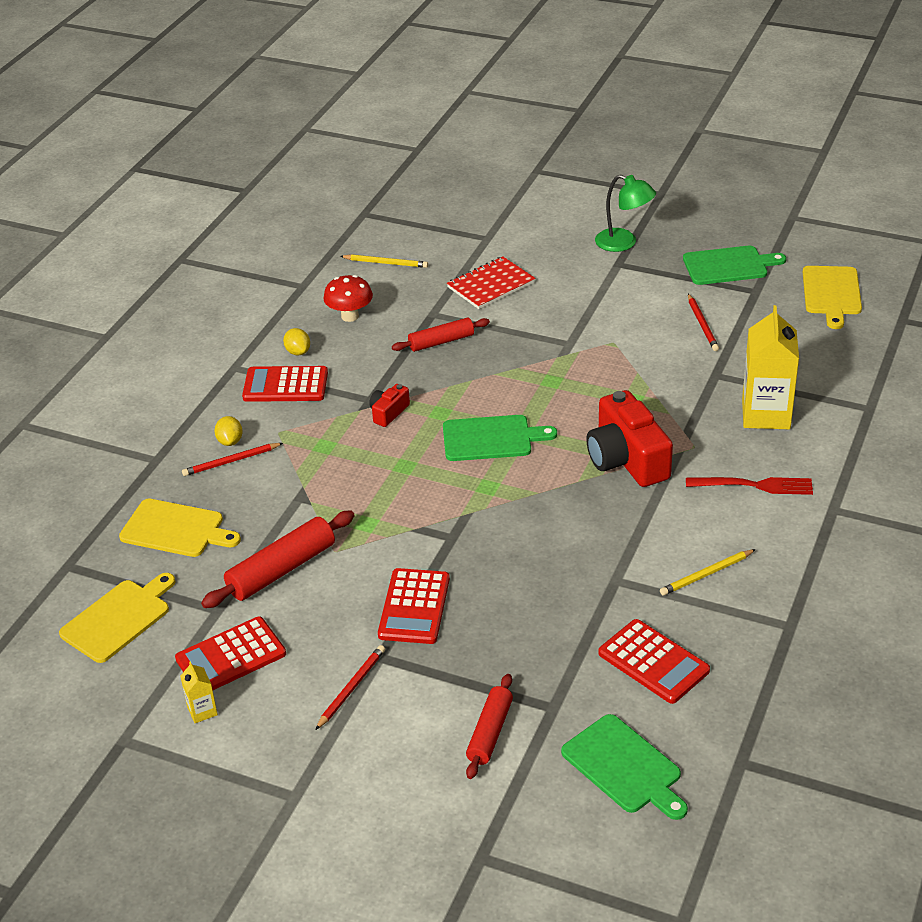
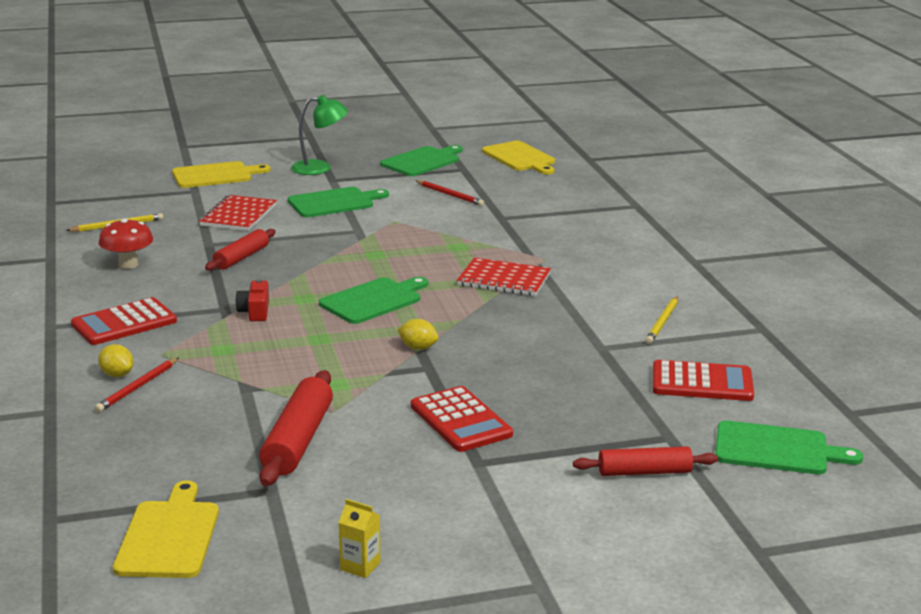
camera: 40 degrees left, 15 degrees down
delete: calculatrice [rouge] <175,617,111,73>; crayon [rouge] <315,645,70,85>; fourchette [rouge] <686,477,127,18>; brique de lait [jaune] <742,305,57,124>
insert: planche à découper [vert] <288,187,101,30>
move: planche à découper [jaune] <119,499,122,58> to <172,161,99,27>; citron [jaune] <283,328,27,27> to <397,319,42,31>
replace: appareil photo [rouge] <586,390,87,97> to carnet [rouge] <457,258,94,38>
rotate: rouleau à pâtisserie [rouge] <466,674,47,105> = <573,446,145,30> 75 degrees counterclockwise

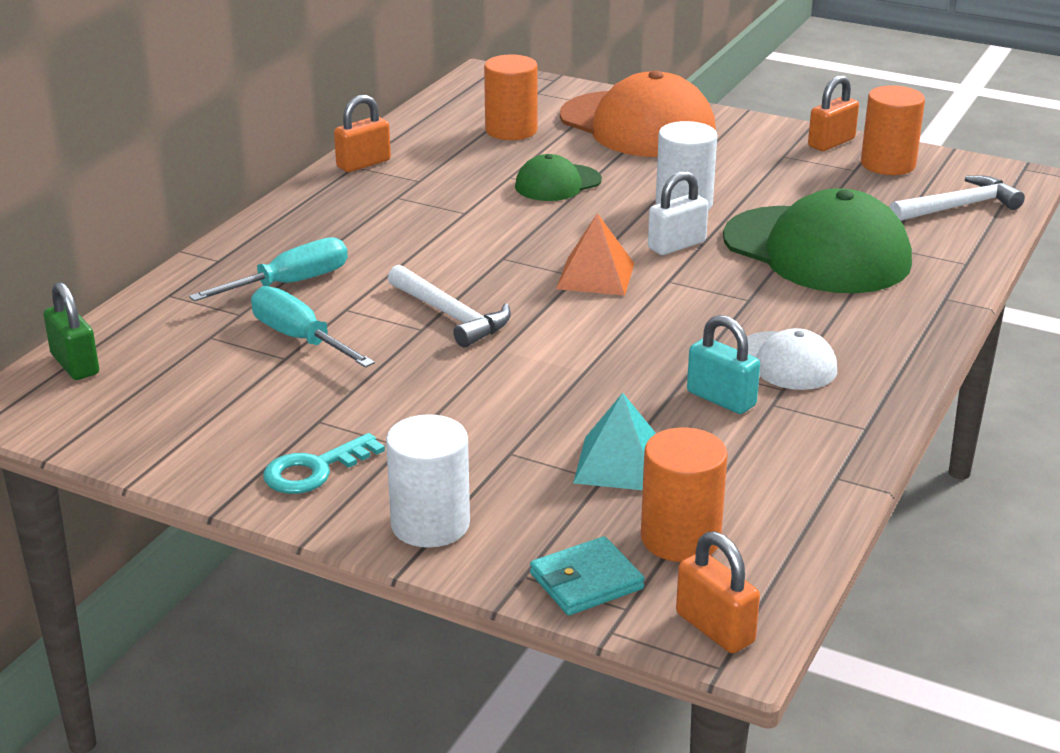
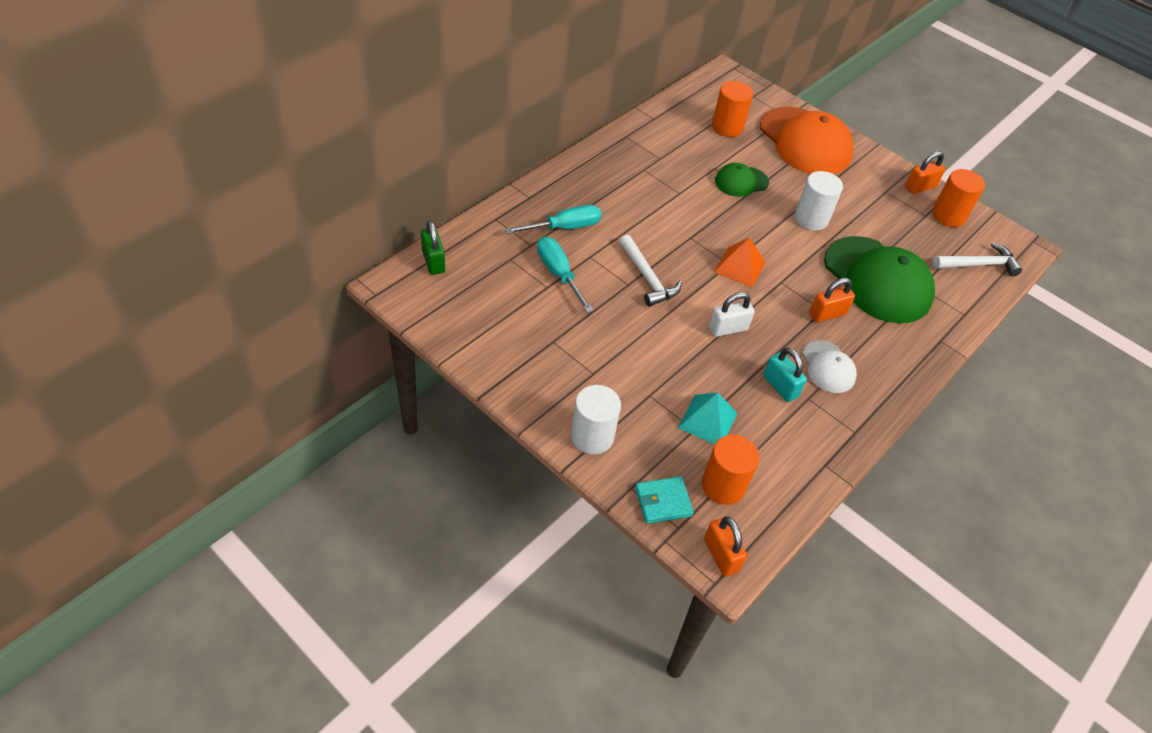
camera: 10 degrees right, 20 degrees up
delete: clé [turquoise] <263,433,122,61>
move: cadenas [orange] <334,95,57,77> to <809,278,46,45>; cadenas [blanc] <648,171,61,84> to <709,292,46,45>

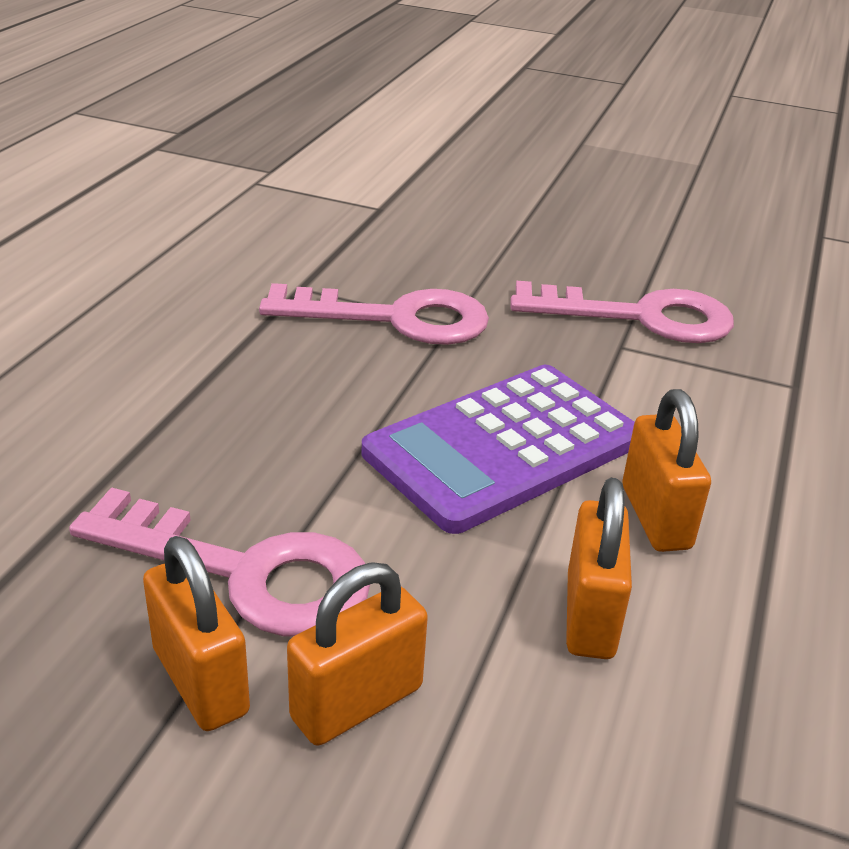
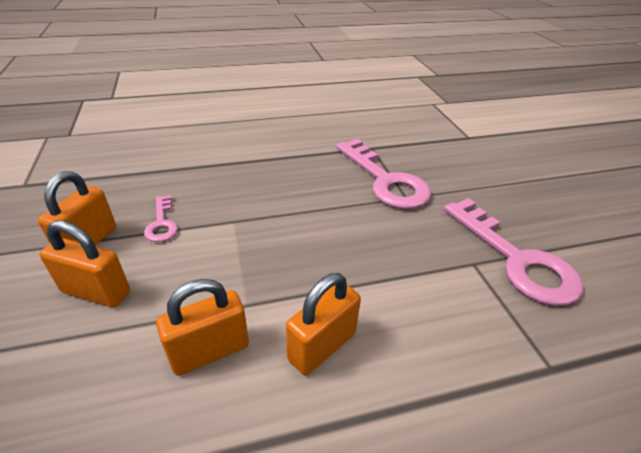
camera: 55 degrees right, 5 degrees up
delete: calculatrice [violet] <362,365,272,169>
resize: clé [rose] <69,487,301,150> = <144,195,34,47> x0.48

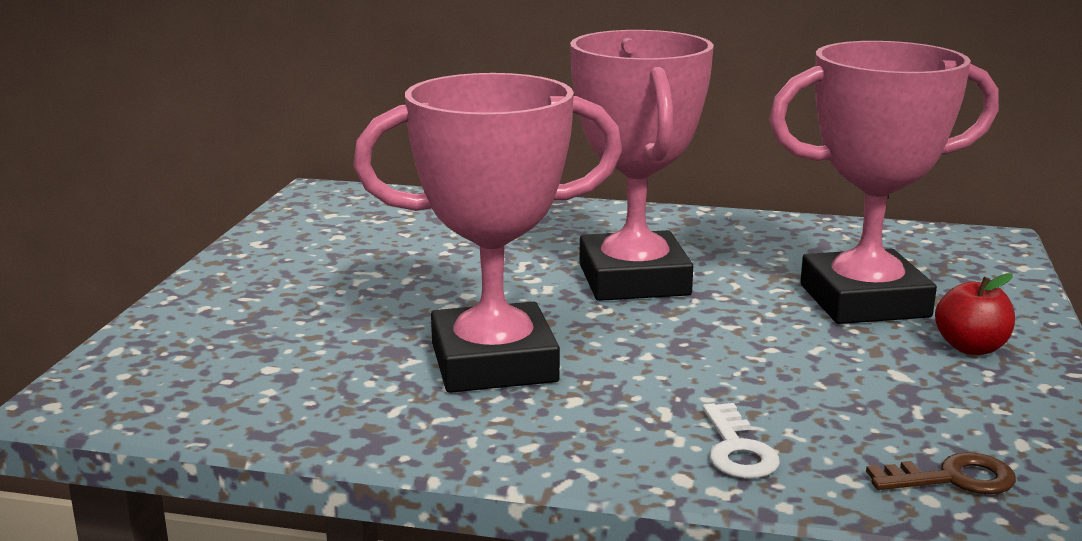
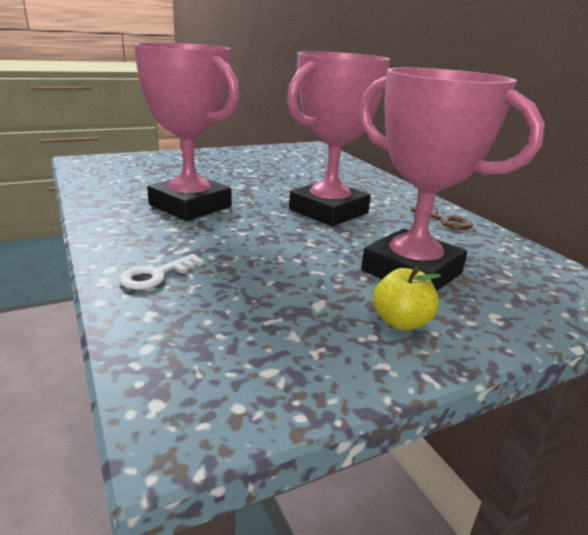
camera: 50 degrees right, 5 degrees up
move: clé [marron] <866,452,150,42> to <411,207,62,23>
recolor: pomme [rouge] <935,273,80,82> to pomme [jaune] <373,267,68,63>

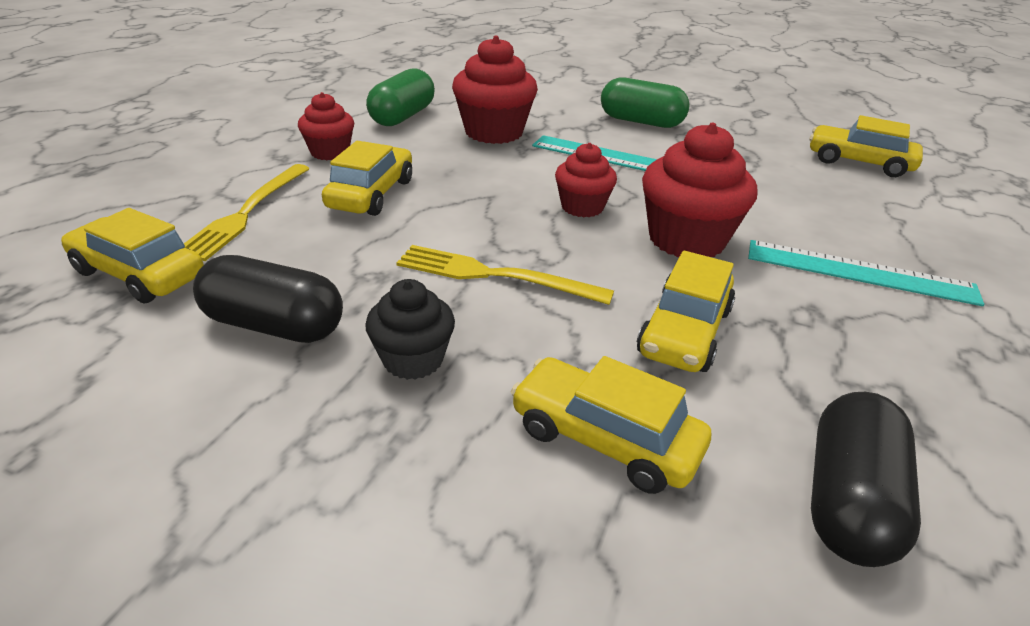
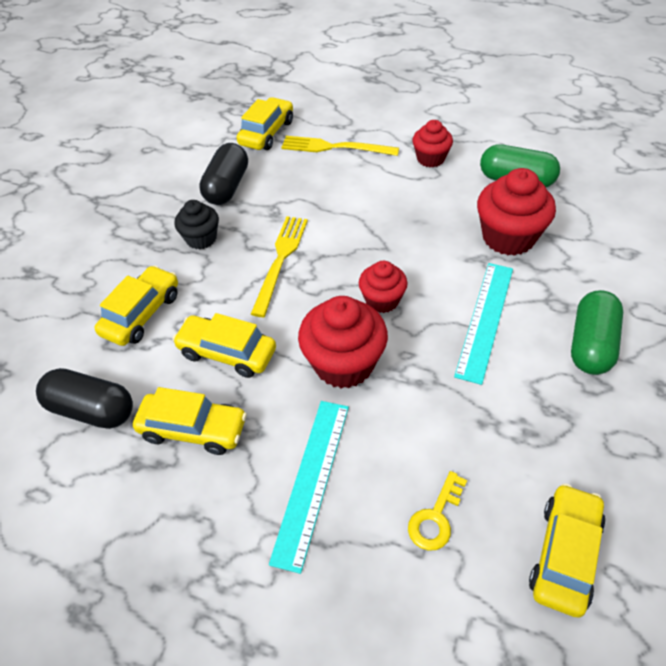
camera: 90 degrees right, 15 degrees up
insert: clé [jaune] <408,471,59,80>
move: voiture [jaune] <322,141,90,75> to <133,387,114,68>

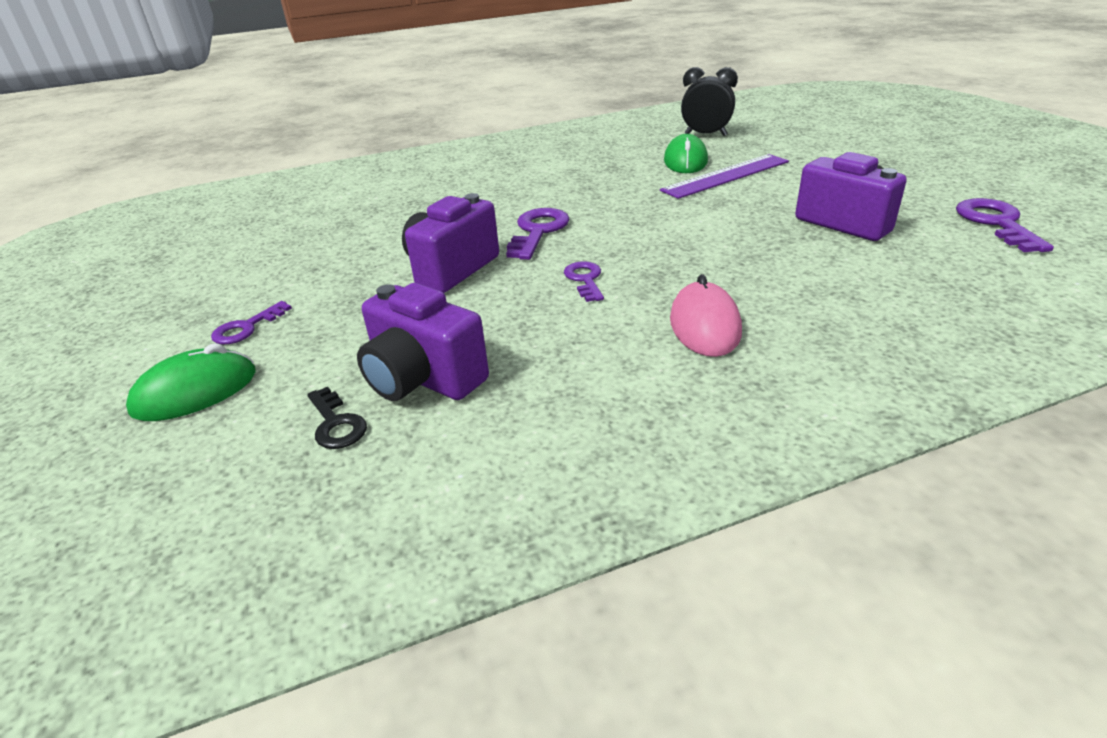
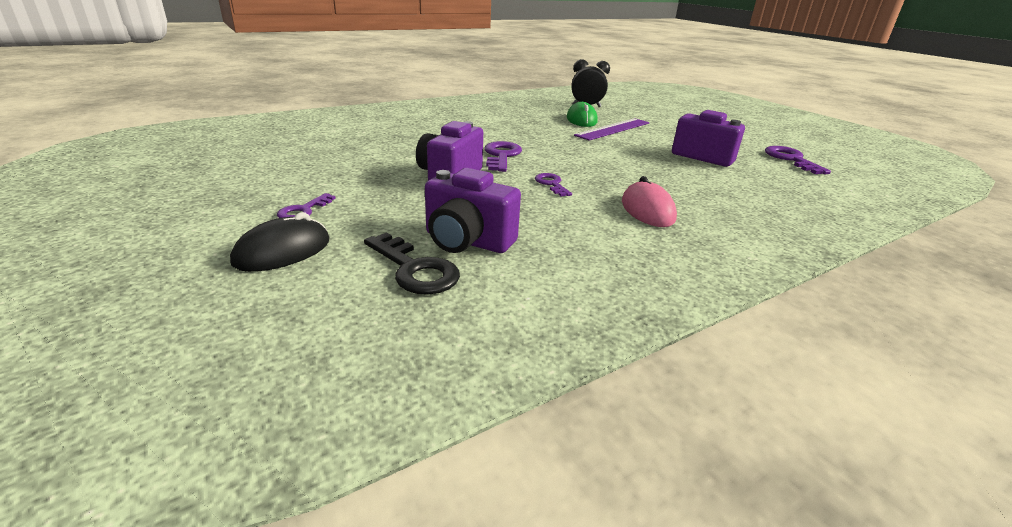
camera: 15 degrees left, 5 degrees down
recolor: souris [vert] <126,343,130,78> to souris [noir] <230,212,100,60>
resize: clé [noir] <307,387,60,62> = <364,232,96,63> x1.61

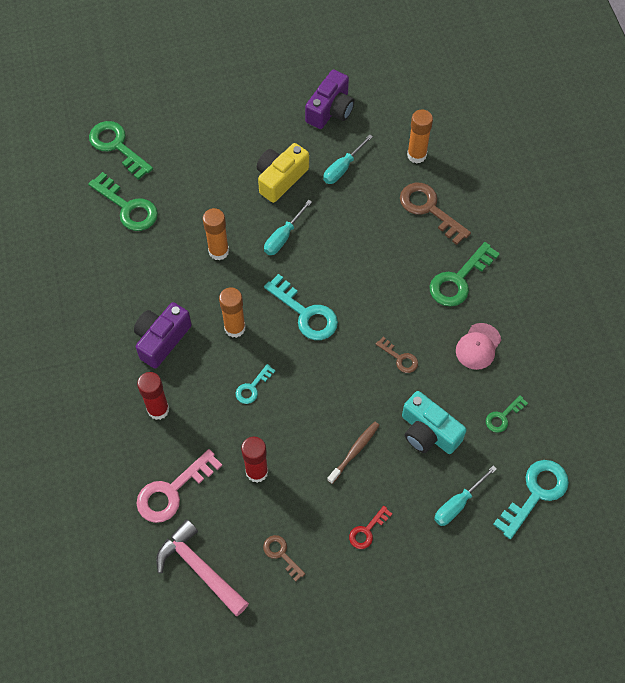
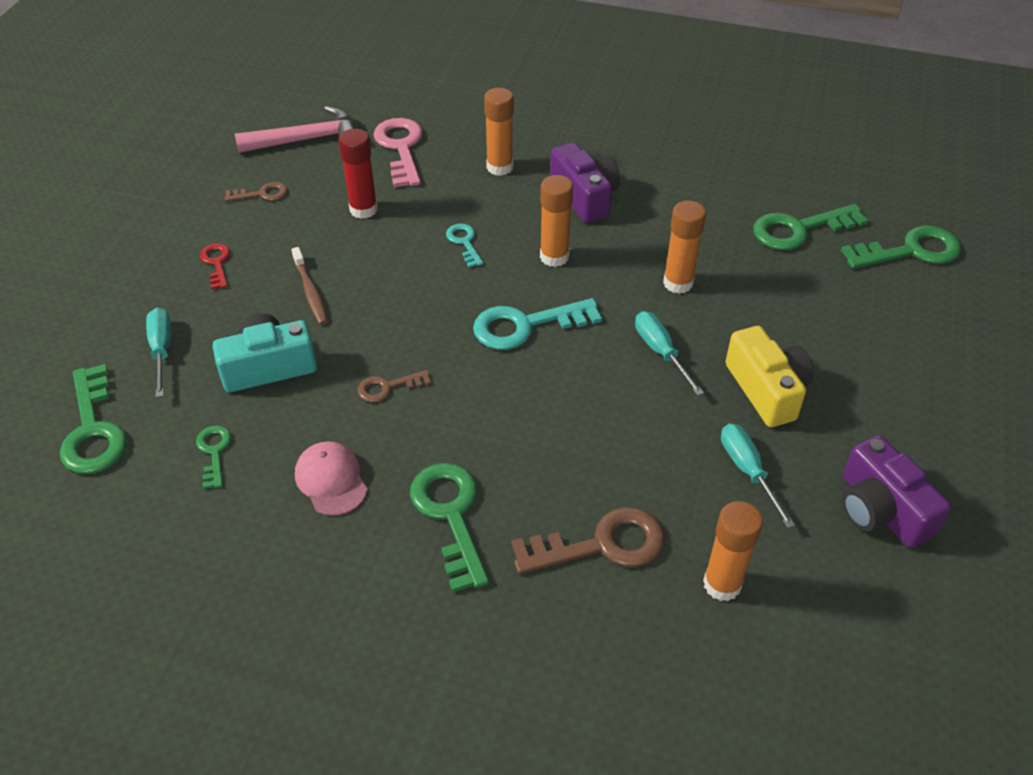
camera: 120 degrees right, 15 degrees down
recolor: bâton de colle [rouge] <137,372,32,48> to bâton de colle [orange] <484,88,30,88>; clé [turquoise] <493,460,76,79> to clé [vert] <60,364,67,110>

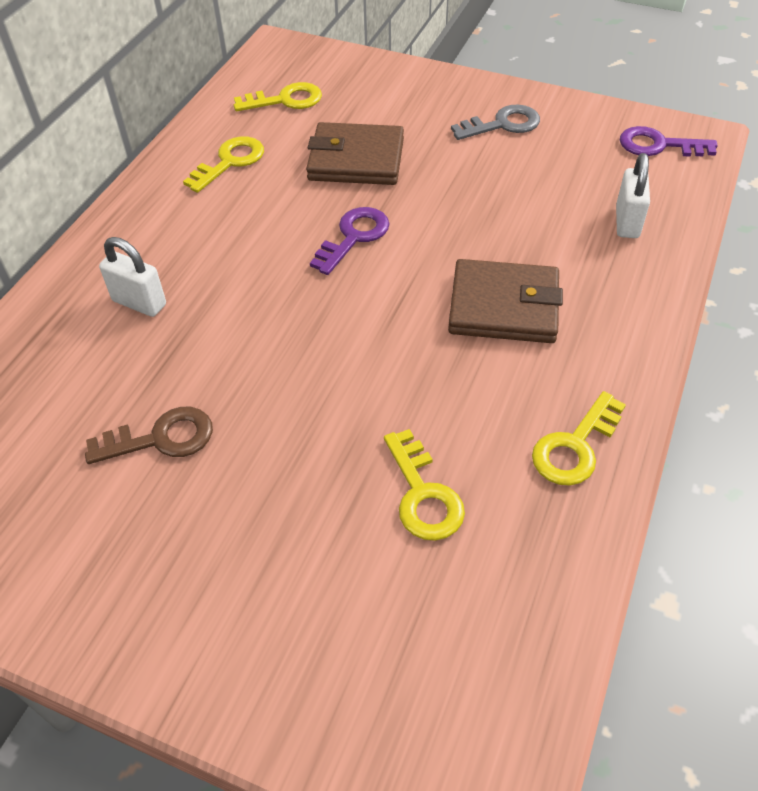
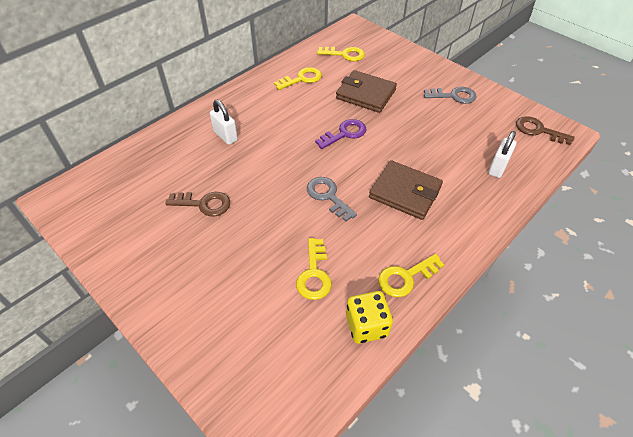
camera: 20 degrees right, 0 degrees up
insert: clé [gris] <307,177,50,45>; dé [jaune] <346,291,47,53>
recolor: clé [violet] <620,126,98,31> to clé [marron] <516,116,59,29>

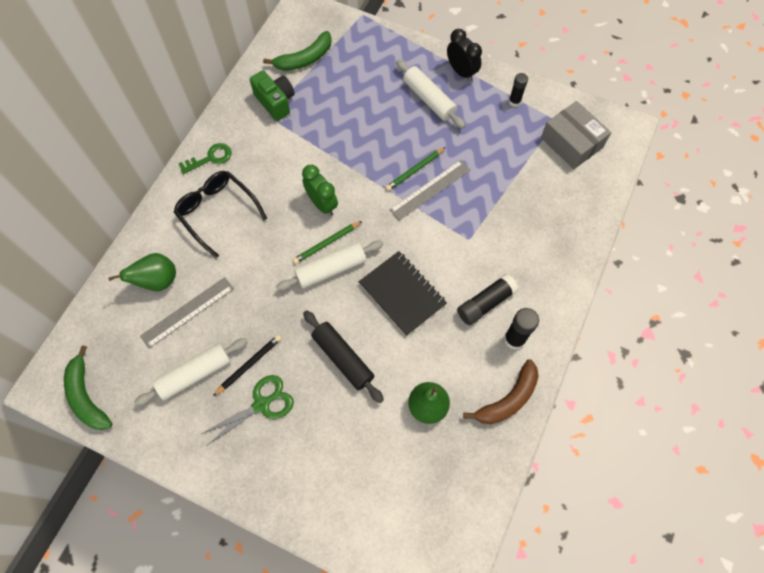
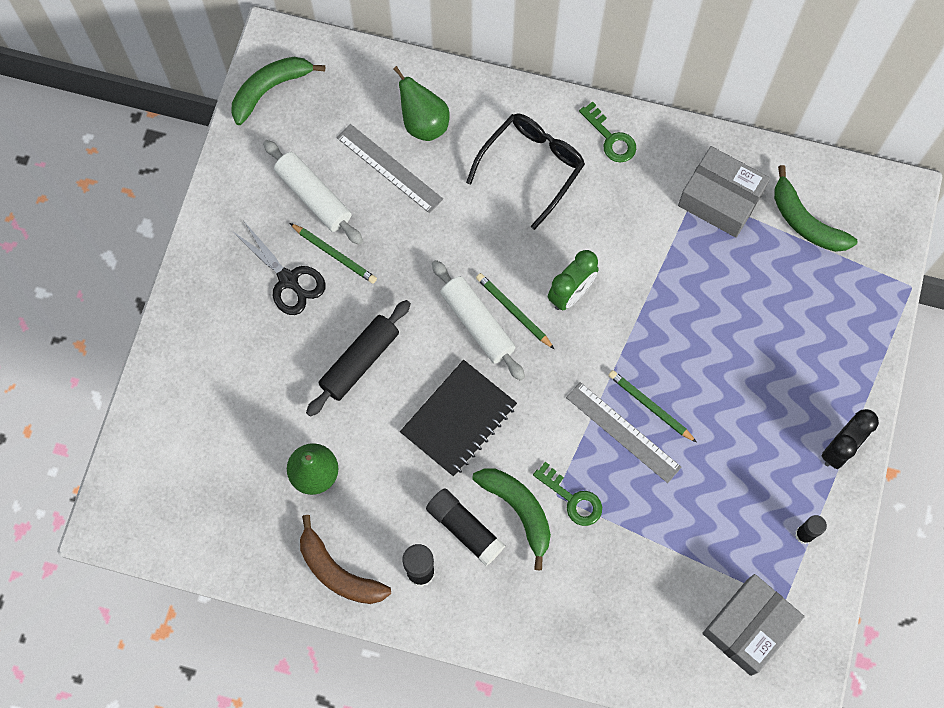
camera: 80 degrees right, 5 degrees up
delete: rouleau à pâtisserie [blanc] <396,60,69,69>
insert: banane [vert] <472,469,79,101>; clé [vert] <533,462,69,64>
replace: appareil photo [vert] <250,71,45,50> to boîte [gris] <678,146,92,92>
recolor: ciseaux [vert] <201,375,93,70> to ciseaux [noir] <232,223,94,92>; crayon [noir] <213,335,69,61> to crayon [vert] <290,223,87,61>

